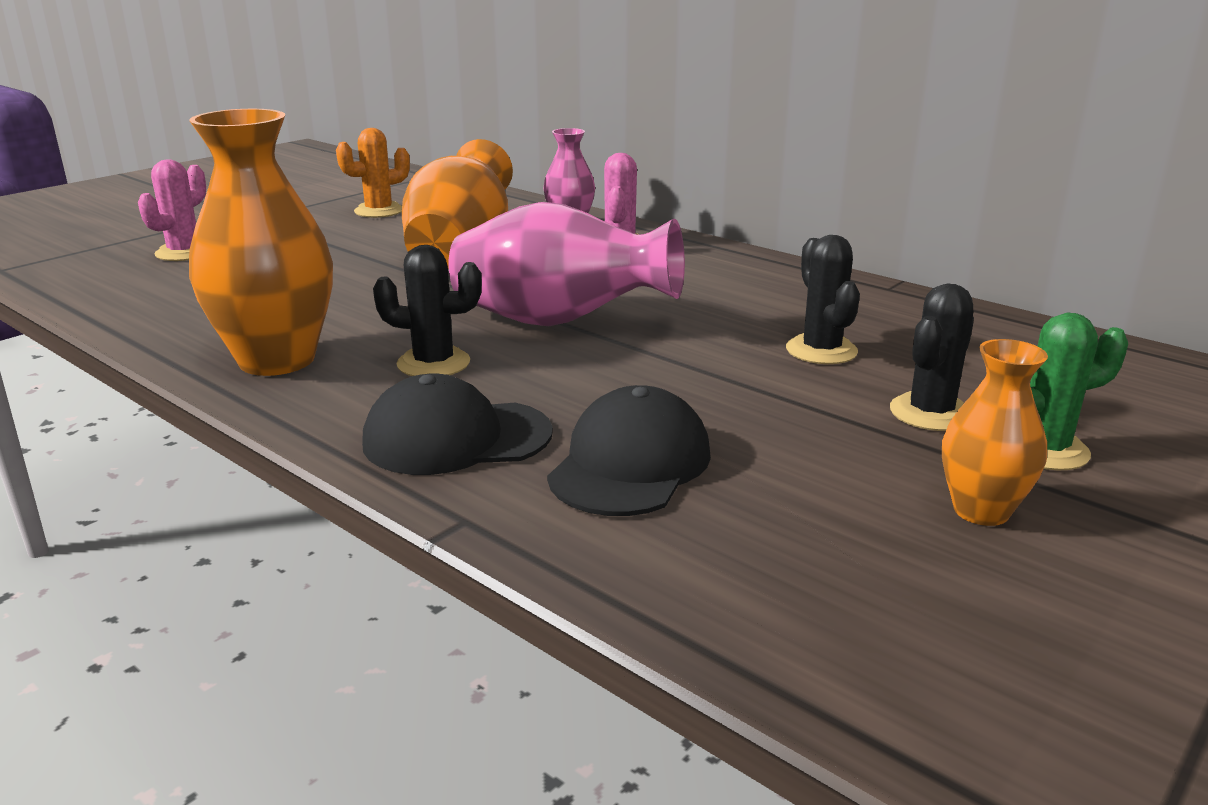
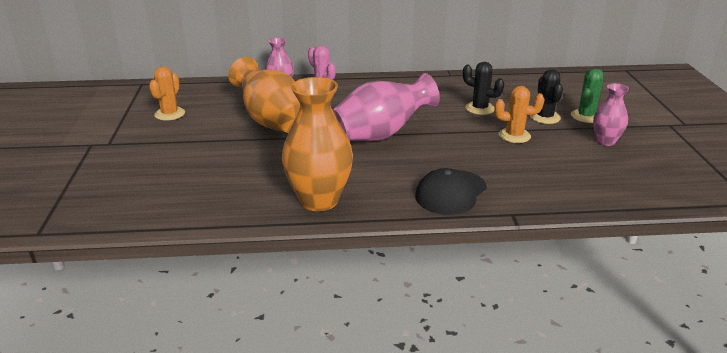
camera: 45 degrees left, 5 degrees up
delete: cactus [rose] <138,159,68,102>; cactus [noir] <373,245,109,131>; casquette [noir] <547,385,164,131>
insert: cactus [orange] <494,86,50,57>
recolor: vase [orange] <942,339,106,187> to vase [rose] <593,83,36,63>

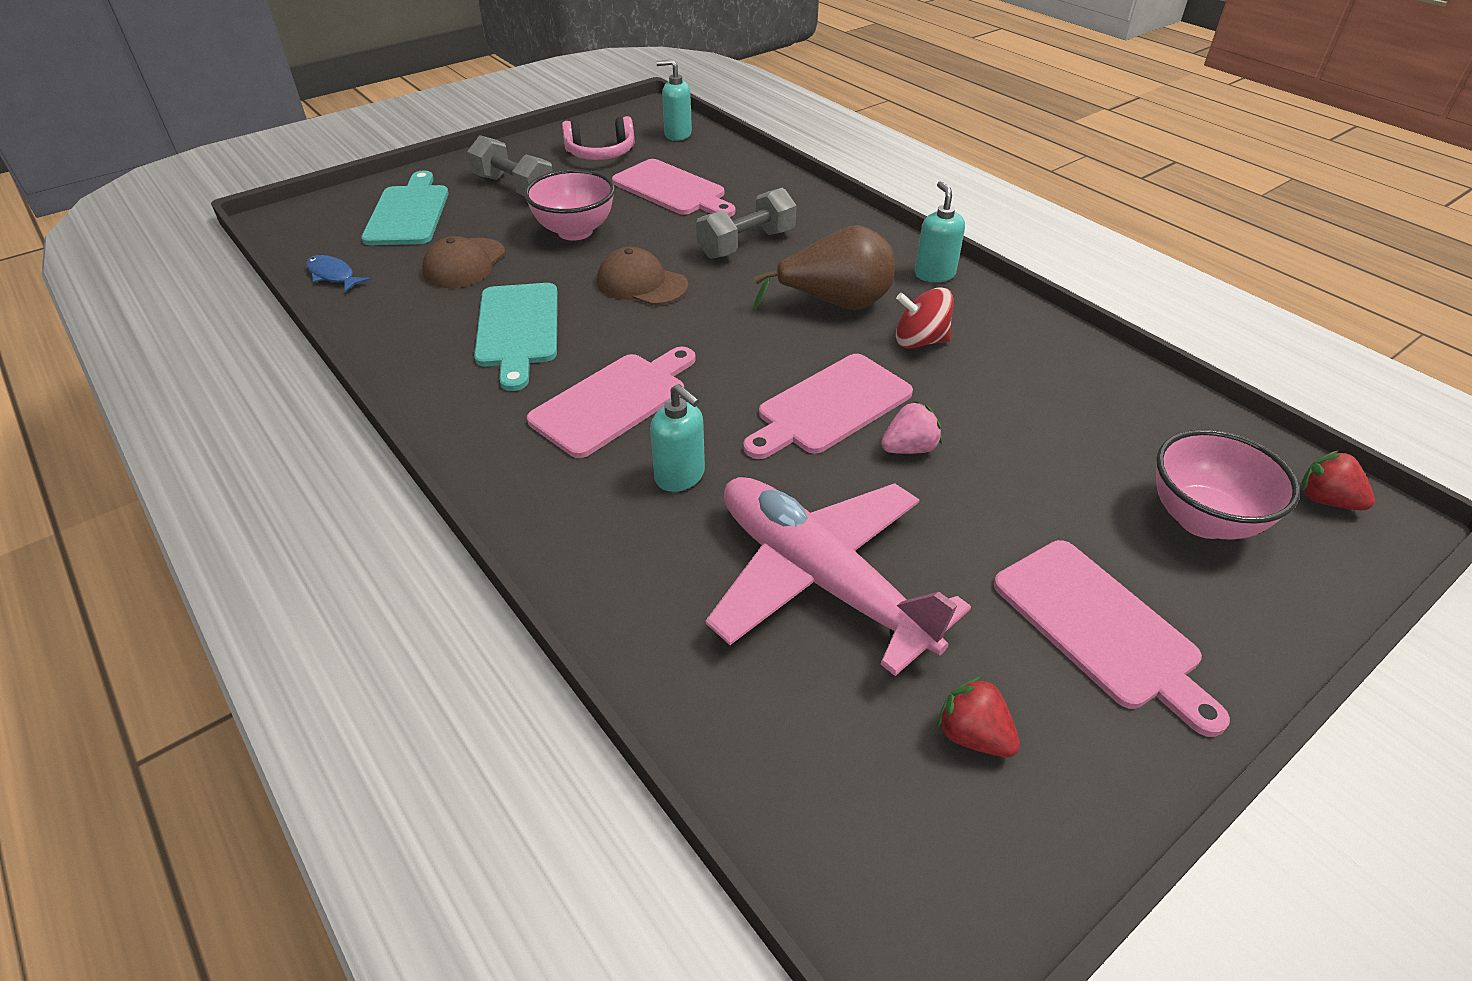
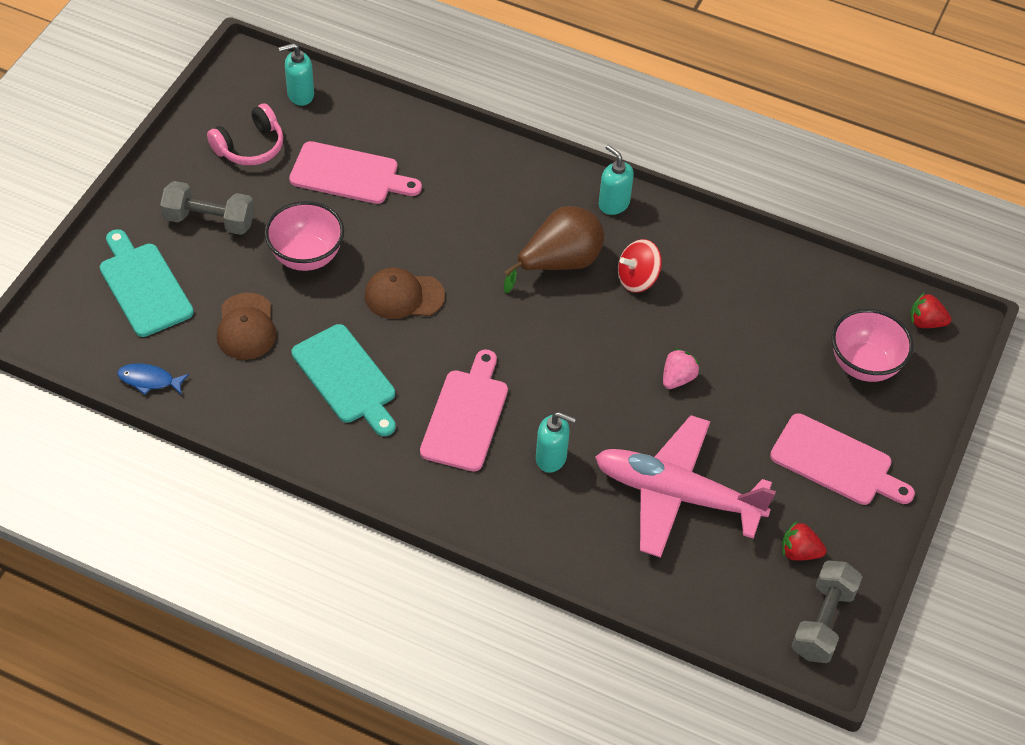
camera: 30 degrees left, 10 degrees up
delete: planche à découper [rose] <743,354,170,105>
move: haltère [gris] <696,188,101,71> to <792,560,71,103>

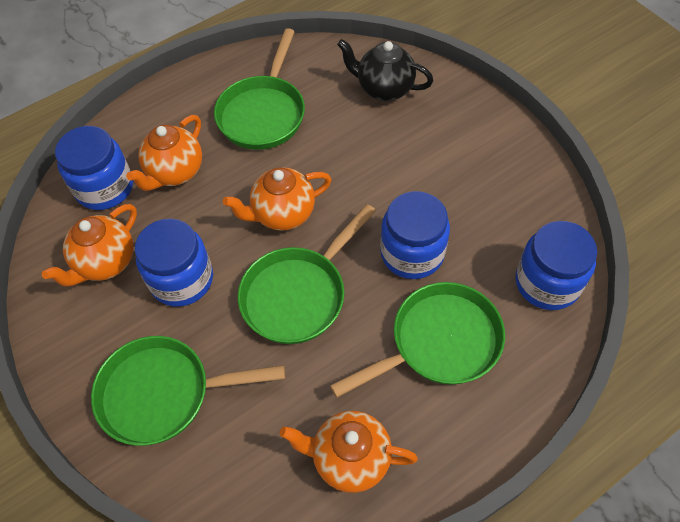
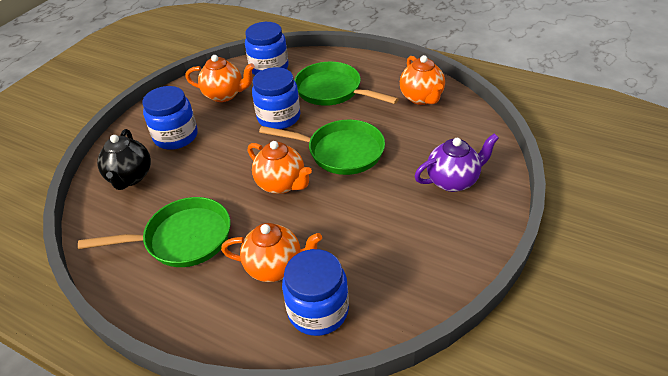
camera: 115 degrees left, 15 degrees down
move: théière [orange] <42,204,95,83> to <186,55,69,47>; bocal [bleu] <135,219,78,88> to <142,86,56,64>
replace: poêle [vert] <91,336,194,110> to théière [violet] <415,133,84,59>

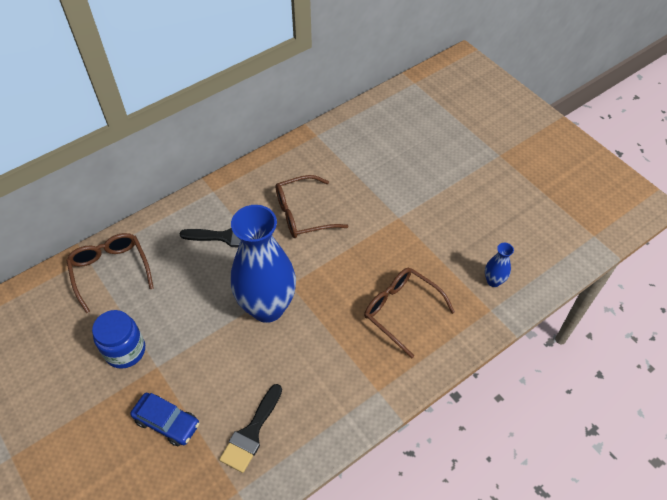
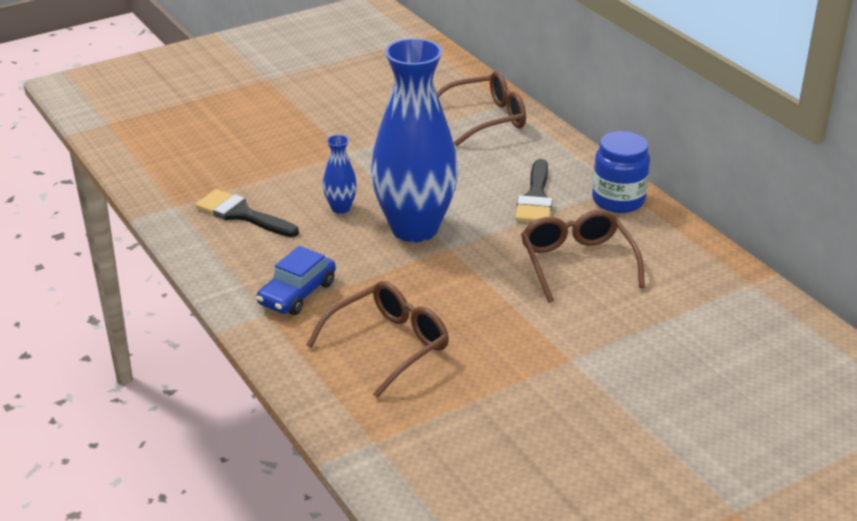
camera: 95 degrees right, 20 degrees down
move: bocal [bleu] <92,310,53,59> to <592,131,58,82>; voiture [bleu] <130,393,70,53> to <256,246,80,69>; vase [bleu] <485,243,29,44> to <323,135,34,79>

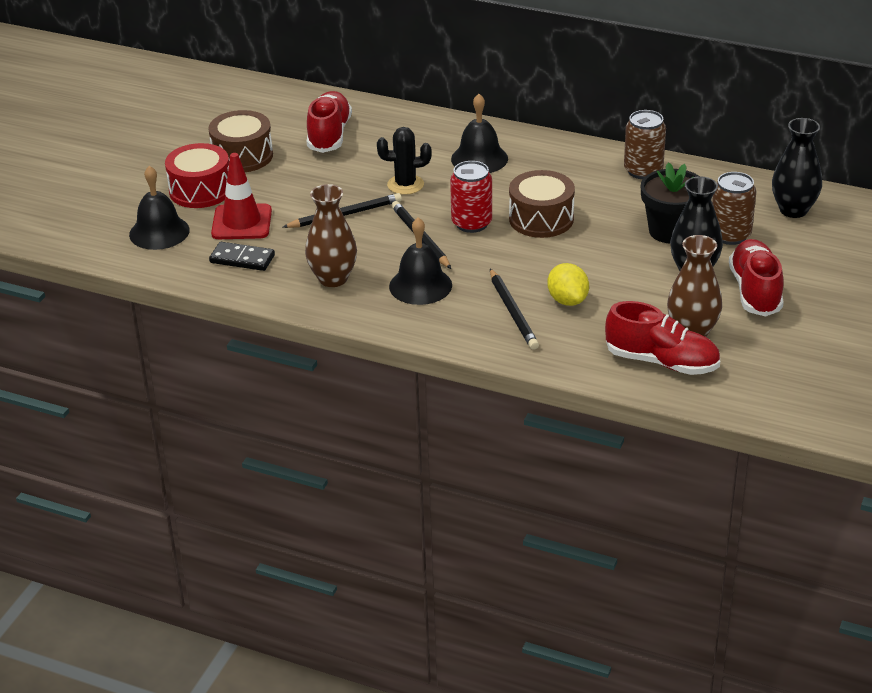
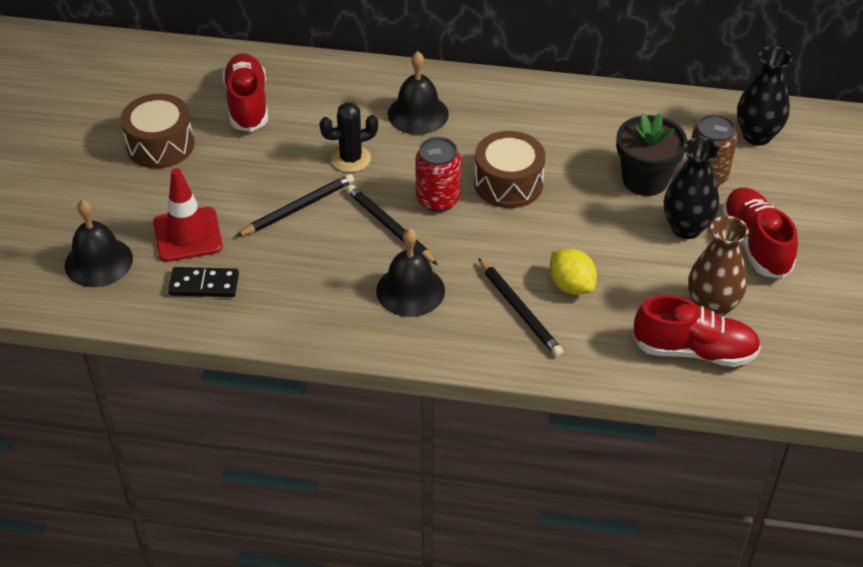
camera: 15 degrees left, 10 degrees up
delete: tambour [rouge] <165,143,64,65>; vase [marron] <305,184,52,103>; canette [marron] <624,110,42,69>

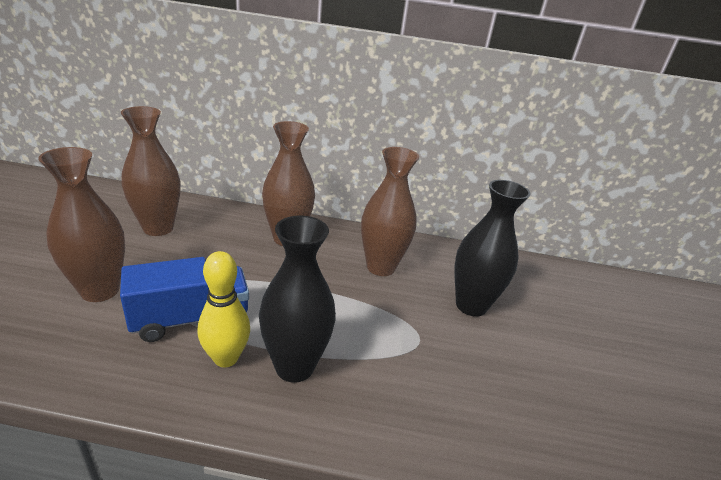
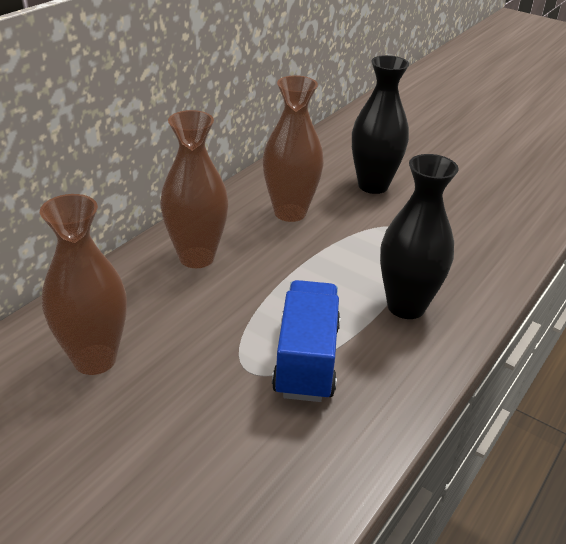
camera: 60 degrees left, 5 degrees up
delete: vase [marron] <38,147,87,155>; quille [jaune] <198,251,52,116>

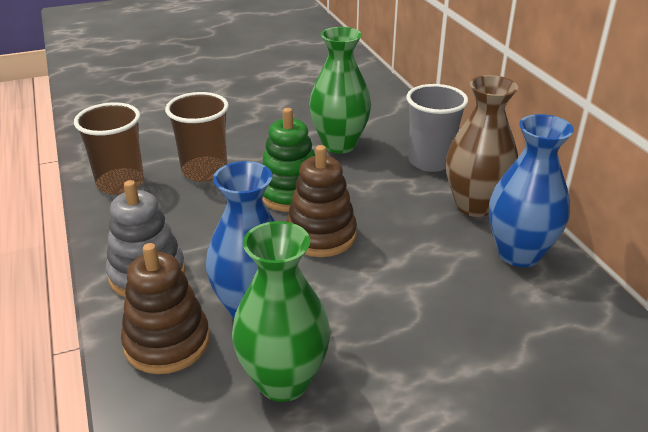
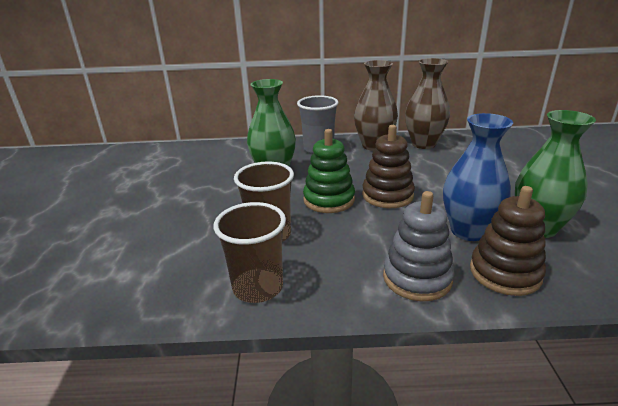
camera: 70 degrees left, 5 degrees down
recolor: vase [bleu] <489,114,85,153> to vase [marron] <405,58,45,91>

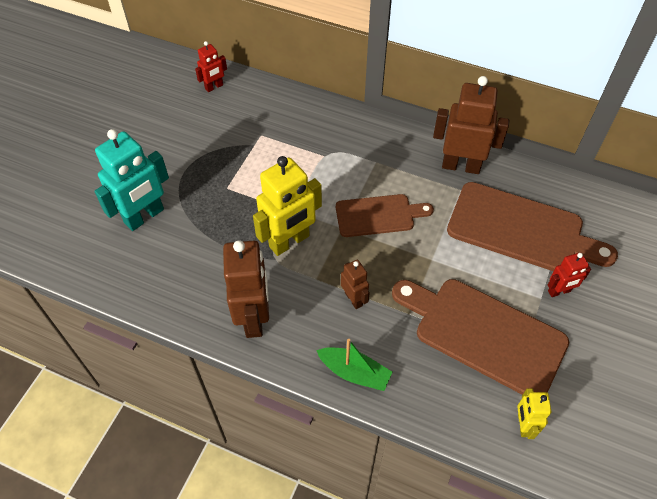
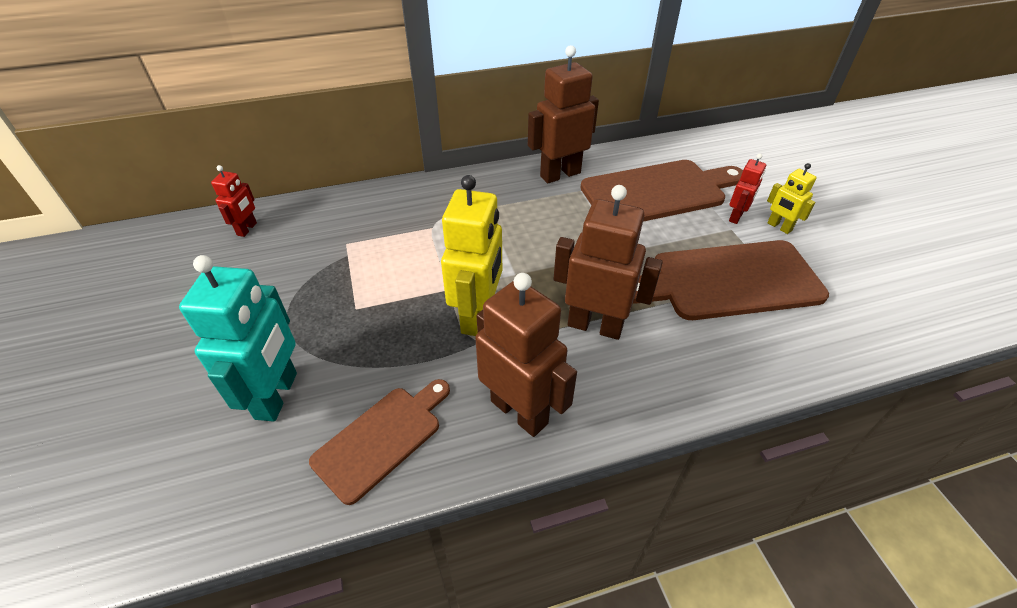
camera: 40 degrees left, 10 degrees down
delete: bateau [vert] <316,339,76,52>
move: planche à découper [marron] <336,194,98,43> to <309,379,141,126>; robot [jaune] <517,388,34,51> to <767,163,50,71>
resize: robot [marron] <341,260,29,49> = <554,185,109,155> x1.92

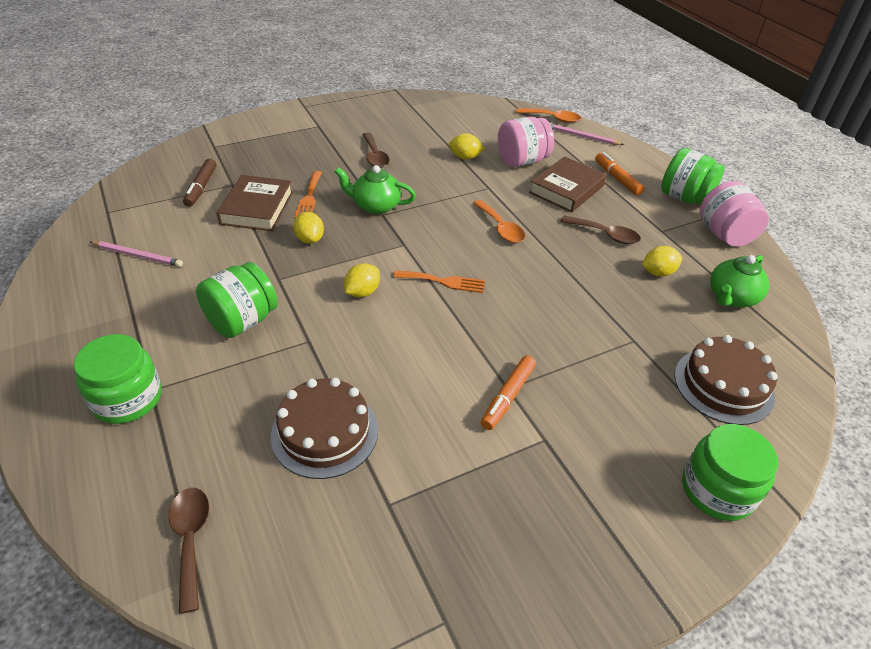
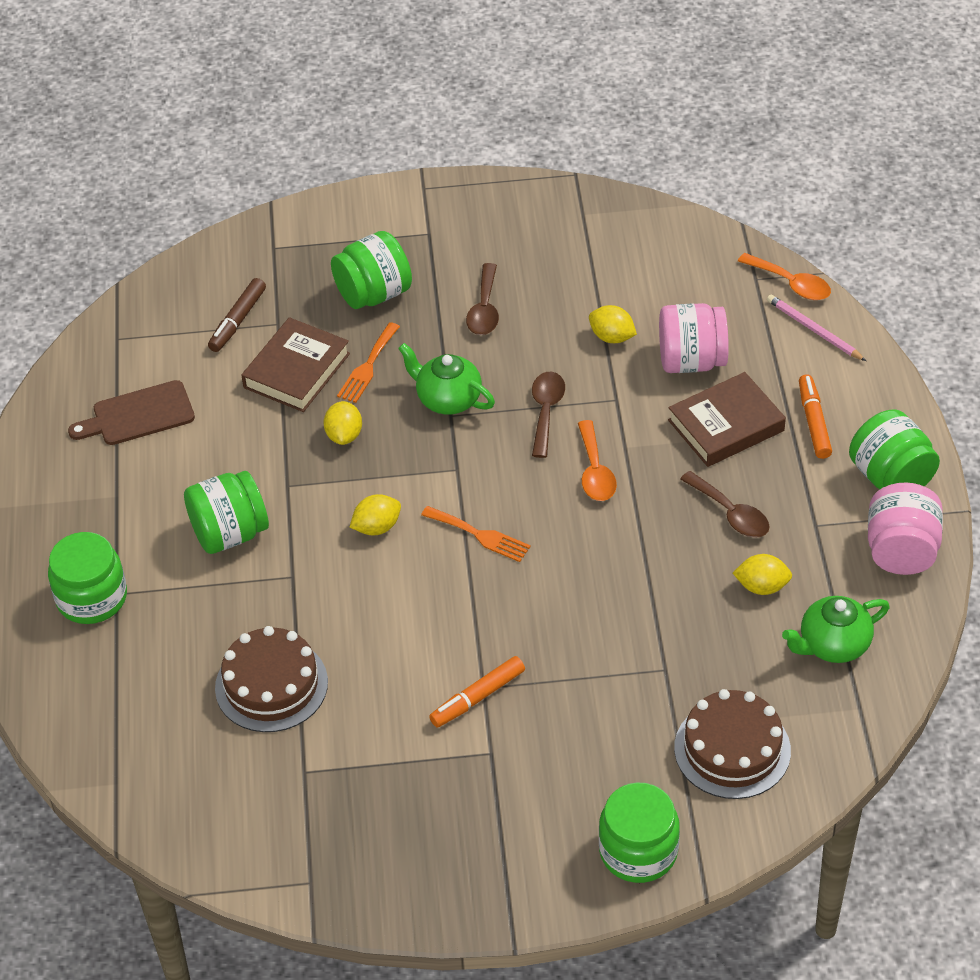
camera: 25 degrees right, 5 degrees up
insert: bocal [vert] <331,231,81,78>
move: cuillère [marron] <169,488,40,126> to <532,372,33,86>
replace: crayon [rose] <90,241,93,26> to planche à découper [marron] <68,380,127,65>

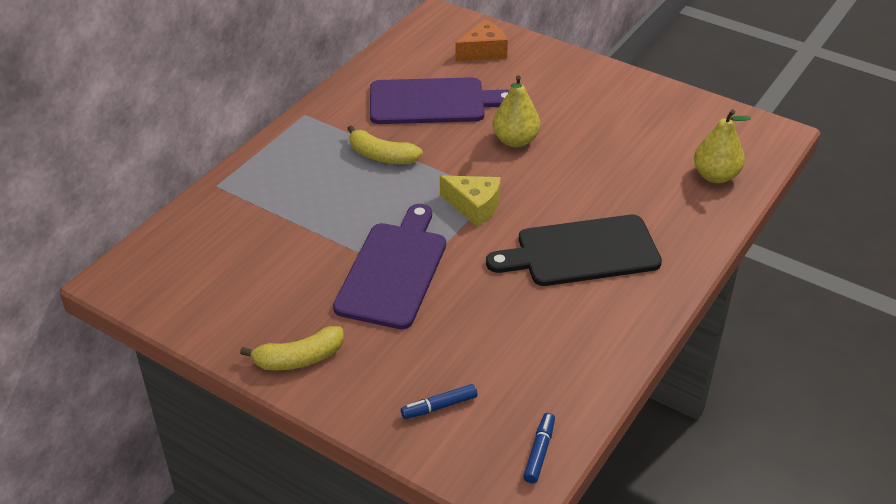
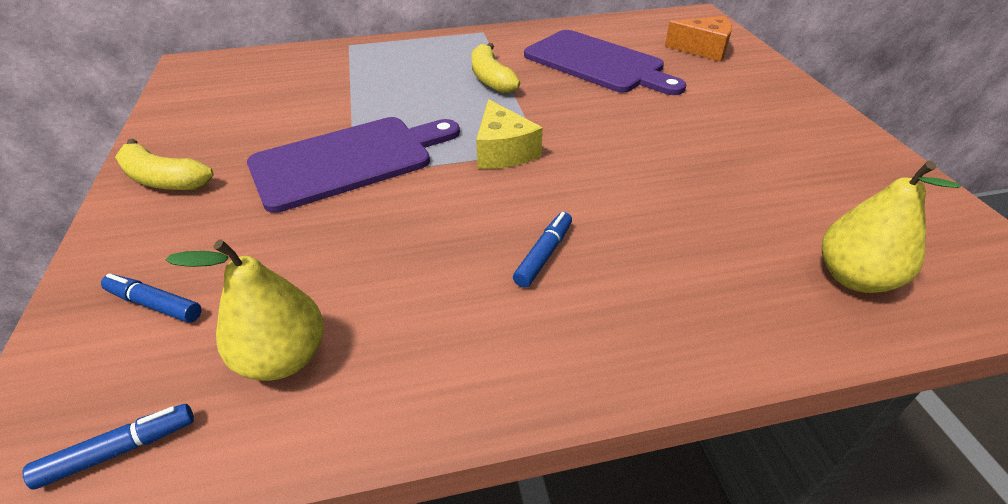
camera: 45 degrees right, 0 degrees up
move: poire [jaune] <492,75,48,72> to <165,240,159,141>
replace: planche à découper [noir] <486,215,176,71> to feutre [bleu] <513,212,59,76>

